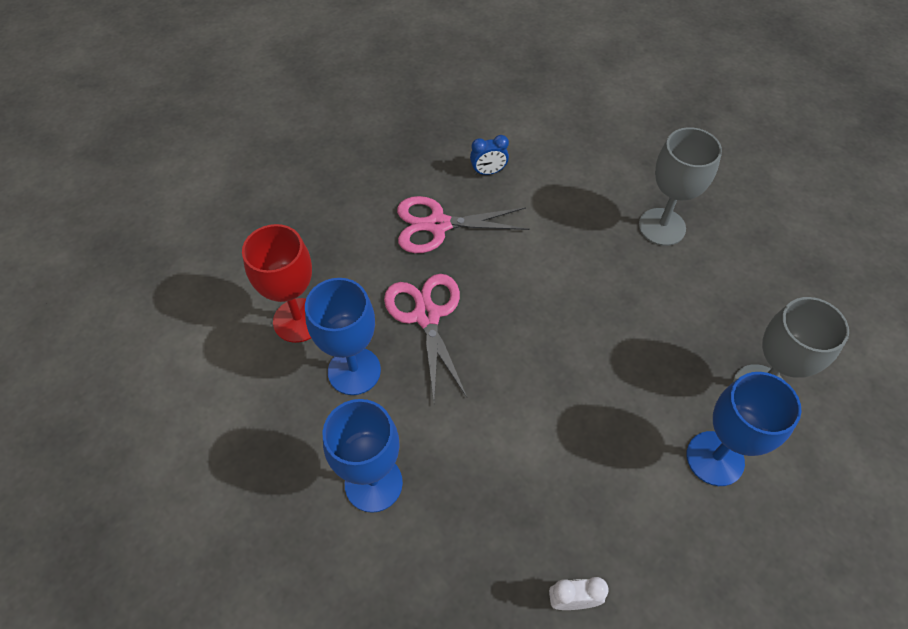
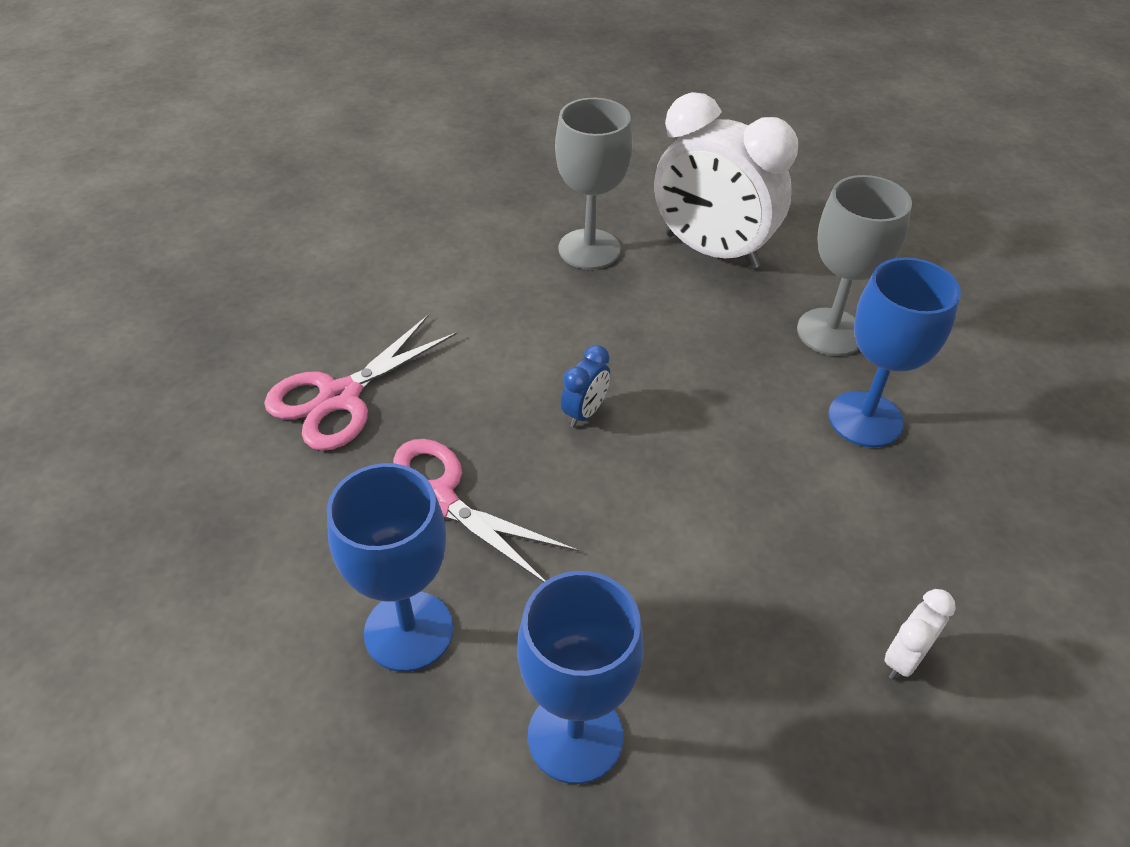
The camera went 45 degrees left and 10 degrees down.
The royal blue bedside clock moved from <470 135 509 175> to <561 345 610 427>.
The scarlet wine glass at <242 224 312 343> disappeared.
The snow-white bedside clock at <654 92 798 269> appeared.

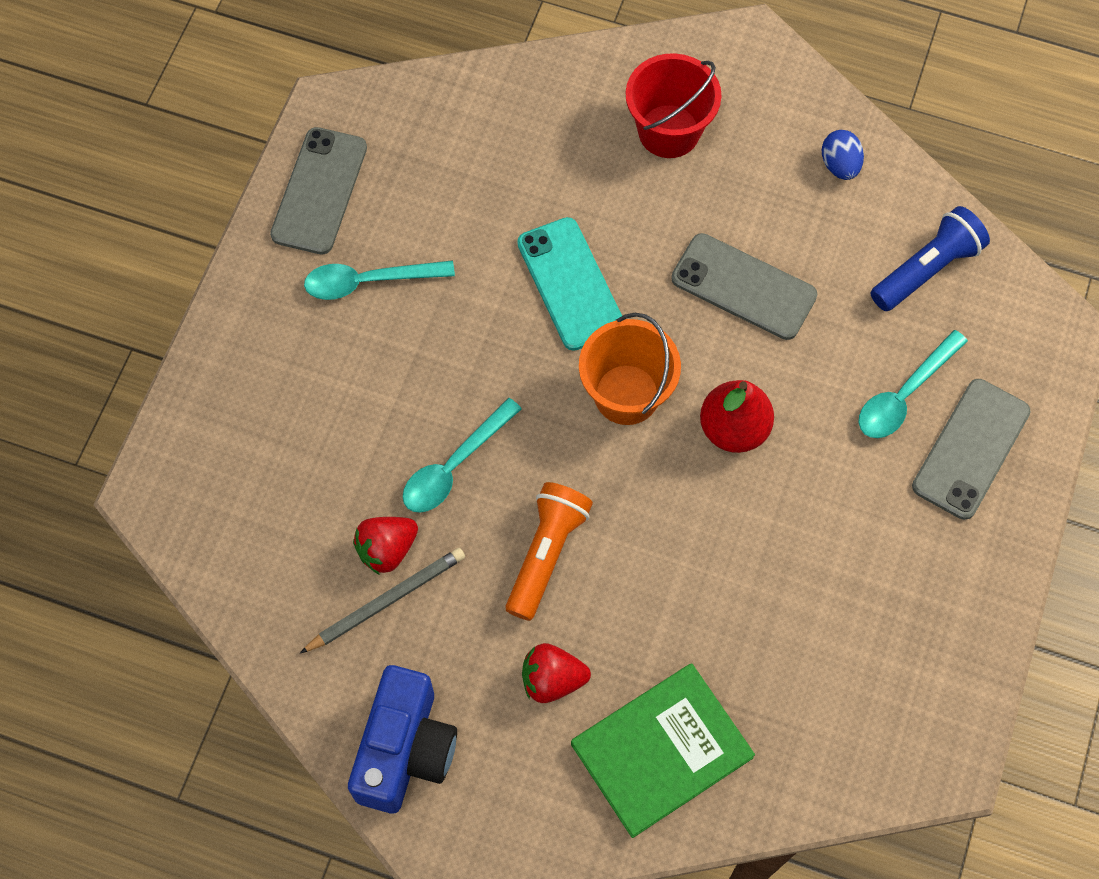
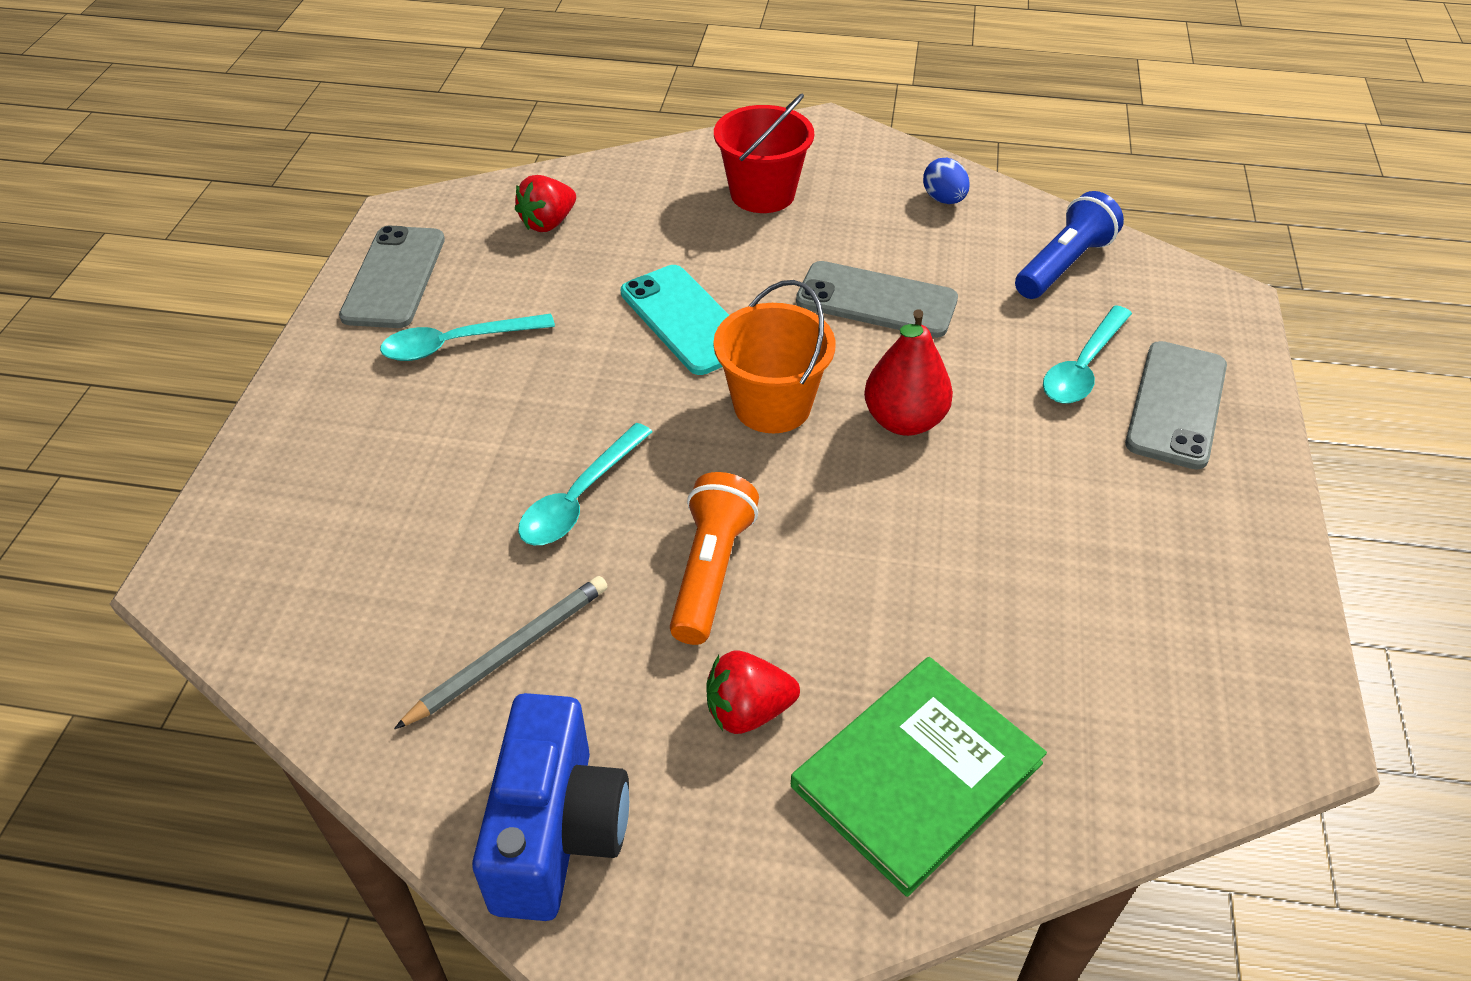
The camera went 10 degrees left and 20 degrees down.
The scarlet strawberry moved from <353 517 418 575> to <515 175 576 232>.

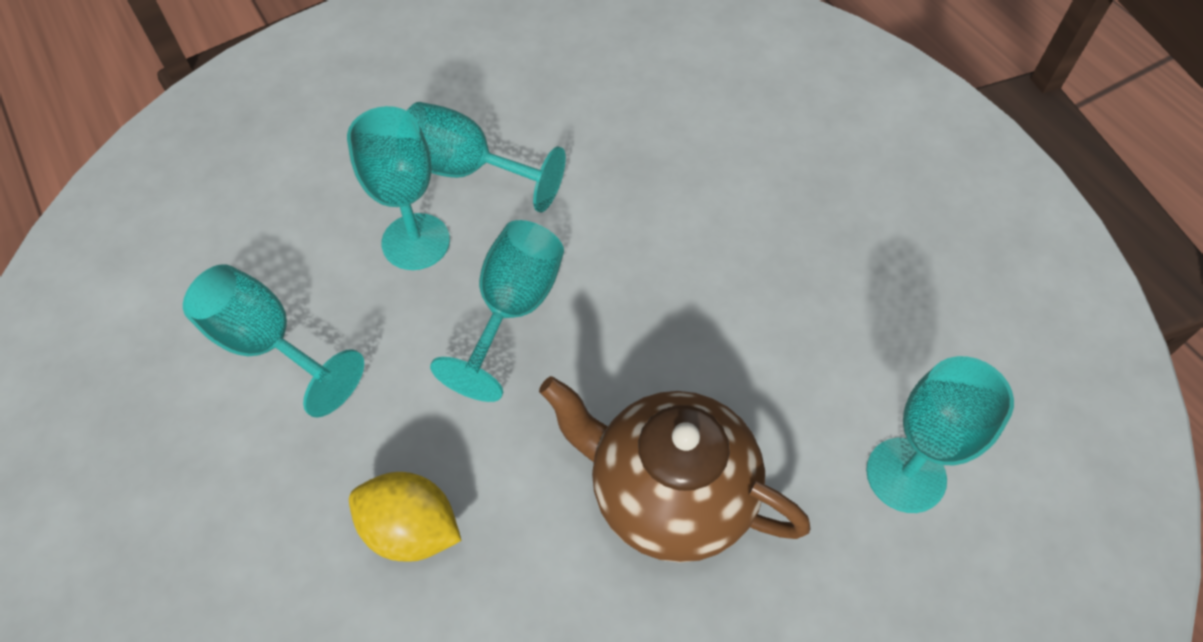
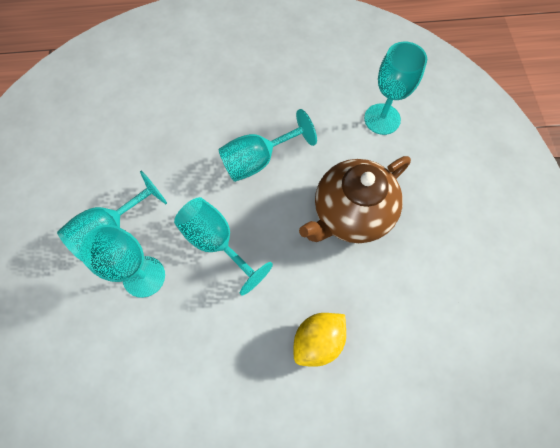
The camera went 65 degrees left and 10 degrees up.
The turquoise wine glass moved from <183 264 364 418> to <218 109 317 182>.

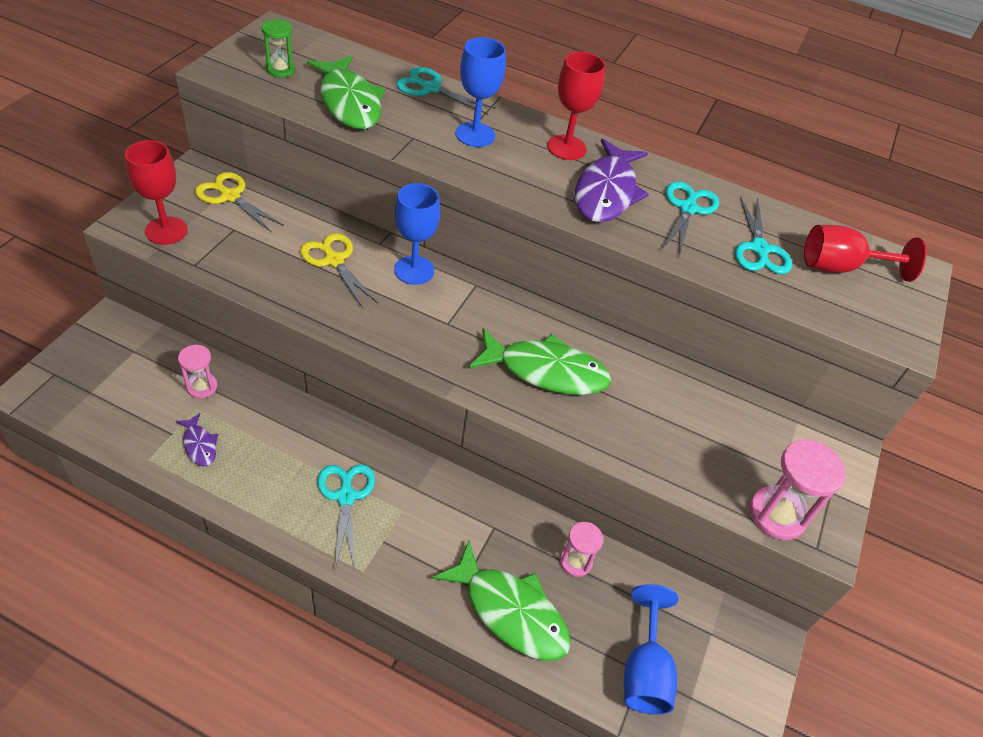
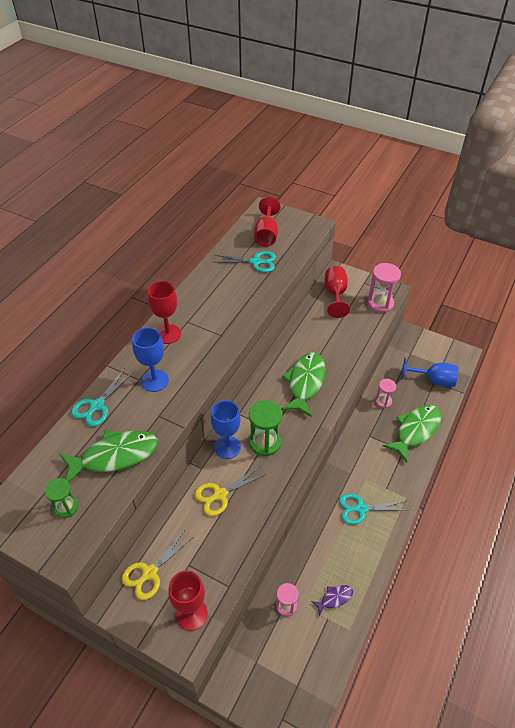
The camera went 80 degrees left and 0 degrees up.
The royal purple fish figure at <575 139 649 222> disappeared.
The turquoise shears at <662 181 719 256> disappeared.
The scarlet wine glass at <325 266 350 318> appeared.
The green sandglass at <249 400 282 456> appeared.

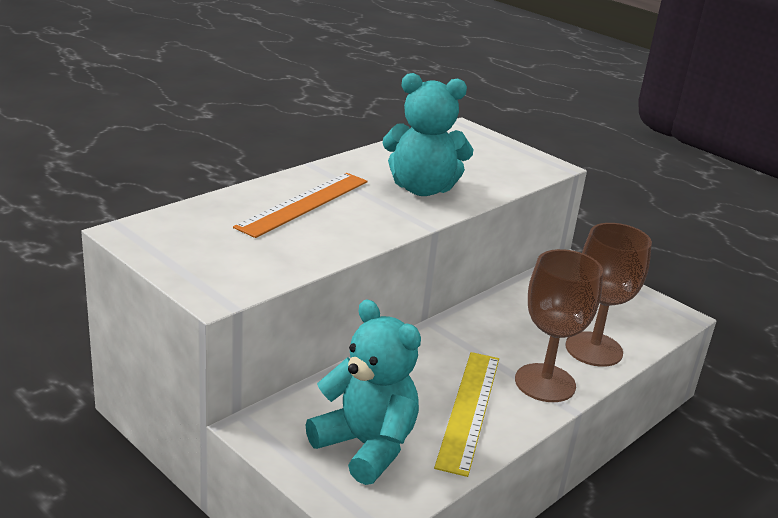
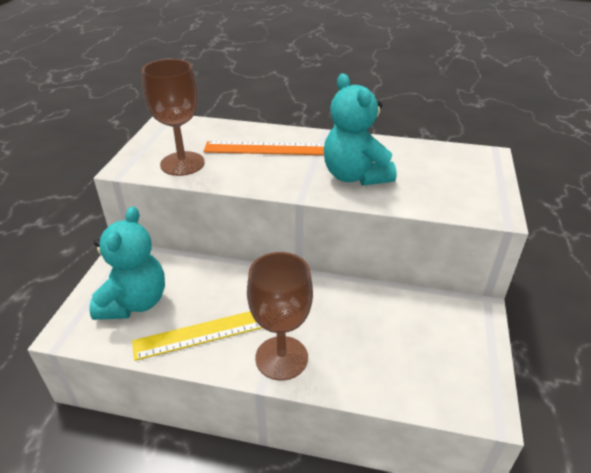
The camera went 60 degrees right and 10 degrees up.
The russet wine glass moved from <565 223 652 367> to <142 59 205 176>.

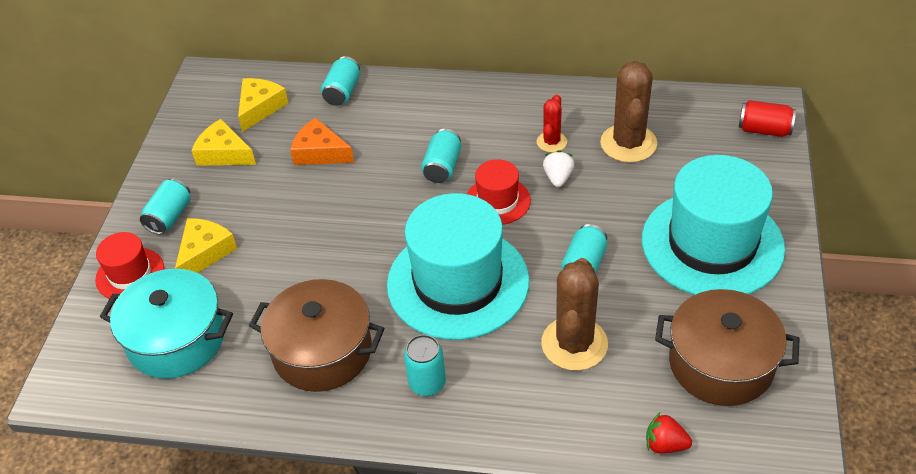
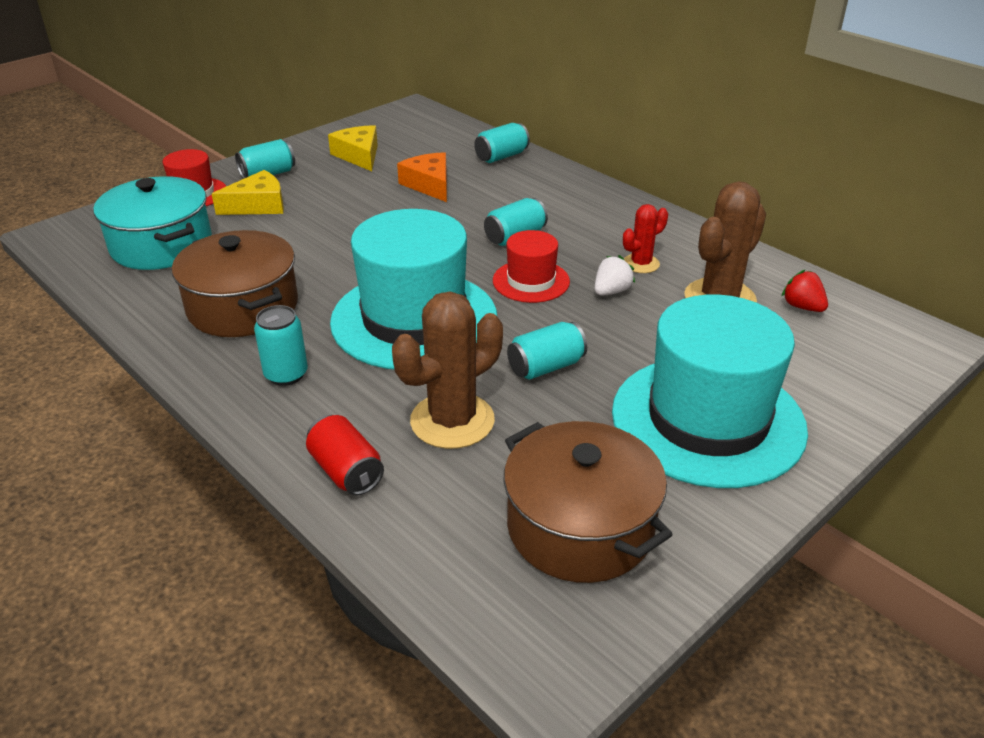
The camera went 35 degrees right and 10 degrees down.
The golden cheese at <238 78 288 132> disappeared.
The scarlet soda can moved from <739 100 796 137> to <306 415 384 495>.
The scarlet strawberry moved from <646 413 692 454> to <781 270 828 312>.

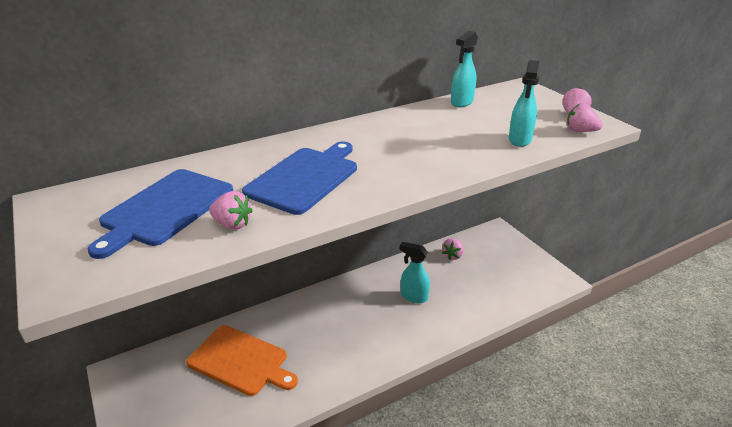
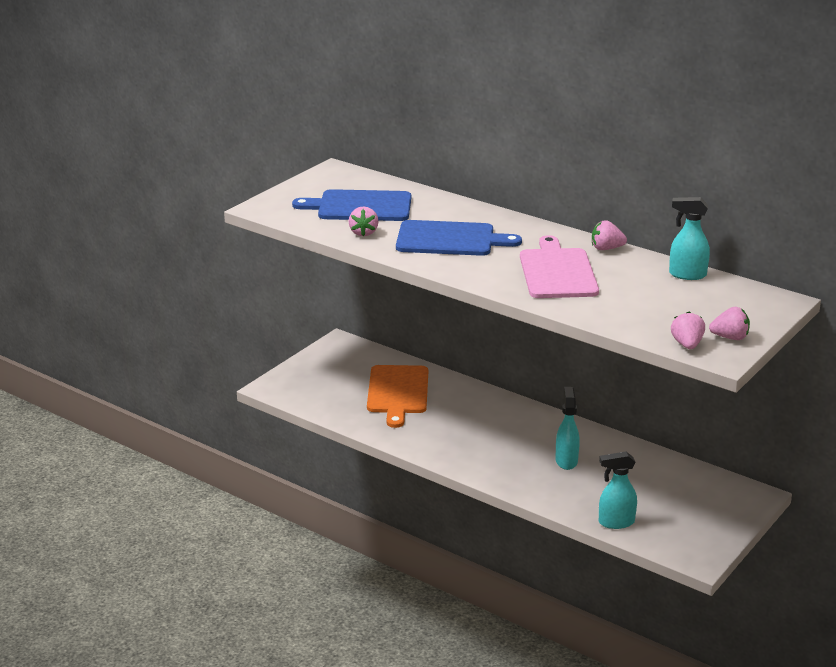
The camera went 65 degrees right and 5 degrees down.
The turquoise sprayer moved from <509 60 539 147> to <599 451 637 529>.
The pink strawberry moved from <442 238 464 260> to <592 220 627 250>.
The pink chopping board at <520 235 599 298> appeared.

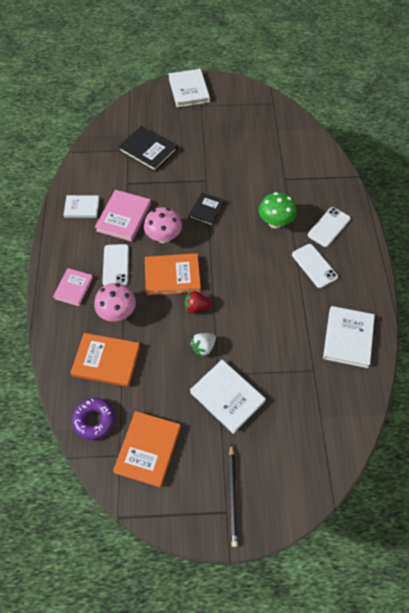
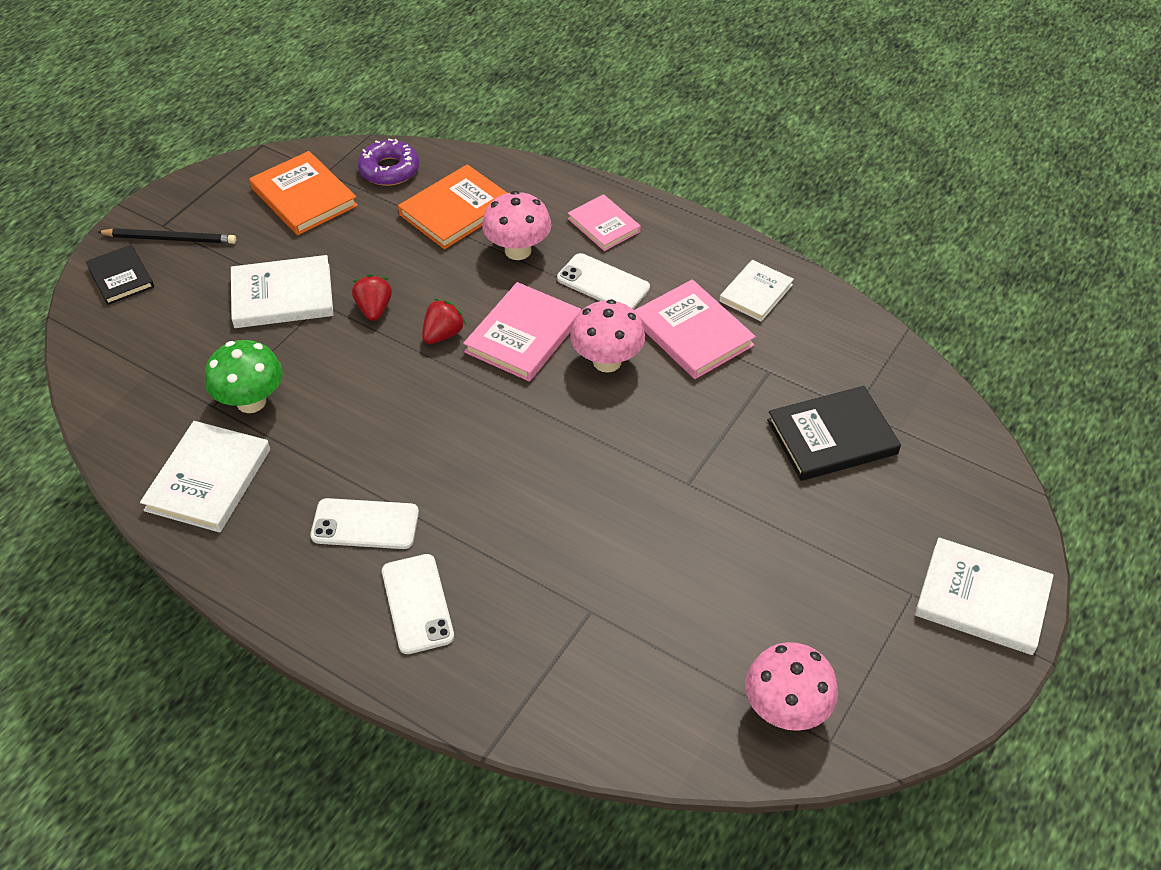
The camera went 125 degrees right and 10 degrees down.
The black hardcover moved from <189 192 225 226> to <85 245 154 305>.
The green mushroom moved from <259 192 297 229> to <205 340 283 413>.
The bright orange hardcover at <145 253 201 296> became the pink hardcover at <463 282 581 382>.
The snow-white hardcover at <323 306 375 368> turned 60 degrees clockwise.
The snow-white strawberry at <190 333 216 358> became the scarlet strawberry at <352 274 392 321>.
The black pencil at <229 443 238 547> turned 150 degrees clockwise.
The pink mushroom at <745 642 838 731> appeared.

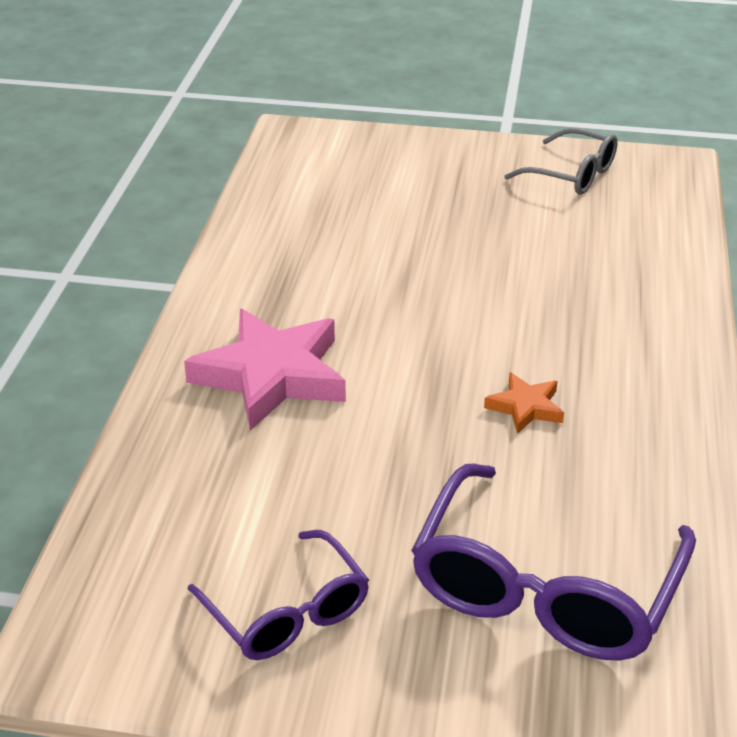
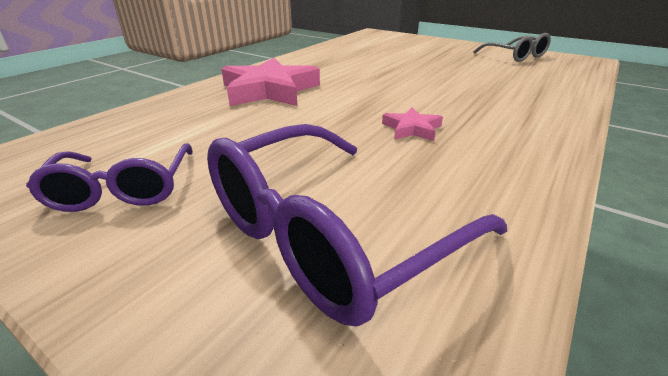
The camera went 25 degrees right and 5 degrees down.
The bright orange star at <484 372 564 434> became the pink star at <382 107 443 141>.

